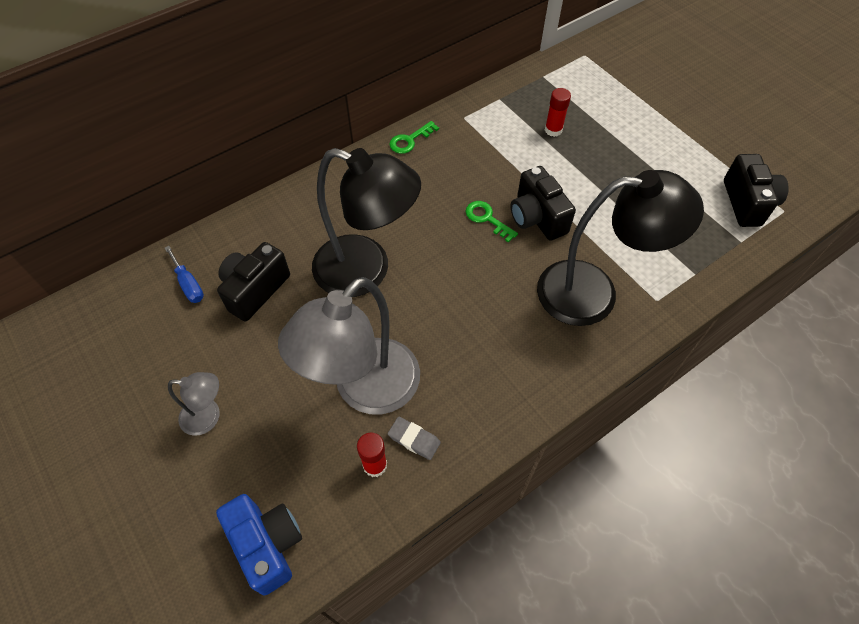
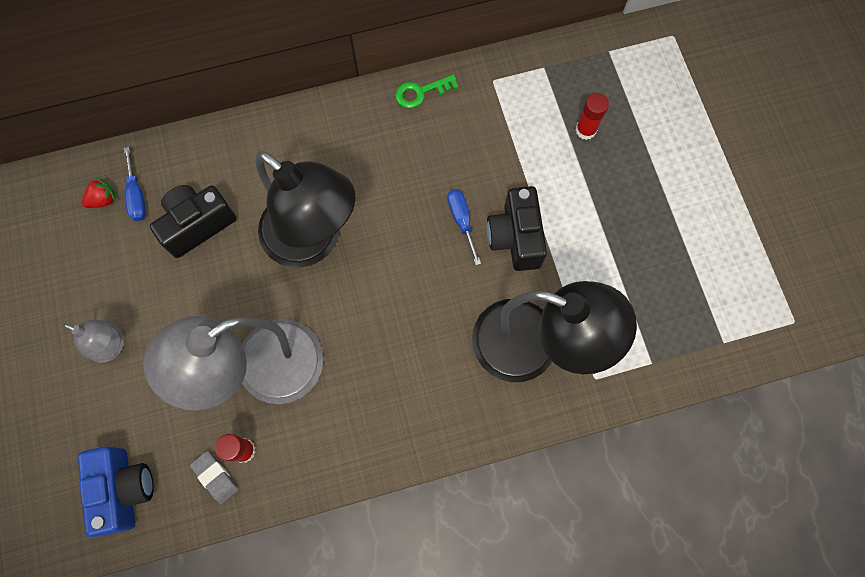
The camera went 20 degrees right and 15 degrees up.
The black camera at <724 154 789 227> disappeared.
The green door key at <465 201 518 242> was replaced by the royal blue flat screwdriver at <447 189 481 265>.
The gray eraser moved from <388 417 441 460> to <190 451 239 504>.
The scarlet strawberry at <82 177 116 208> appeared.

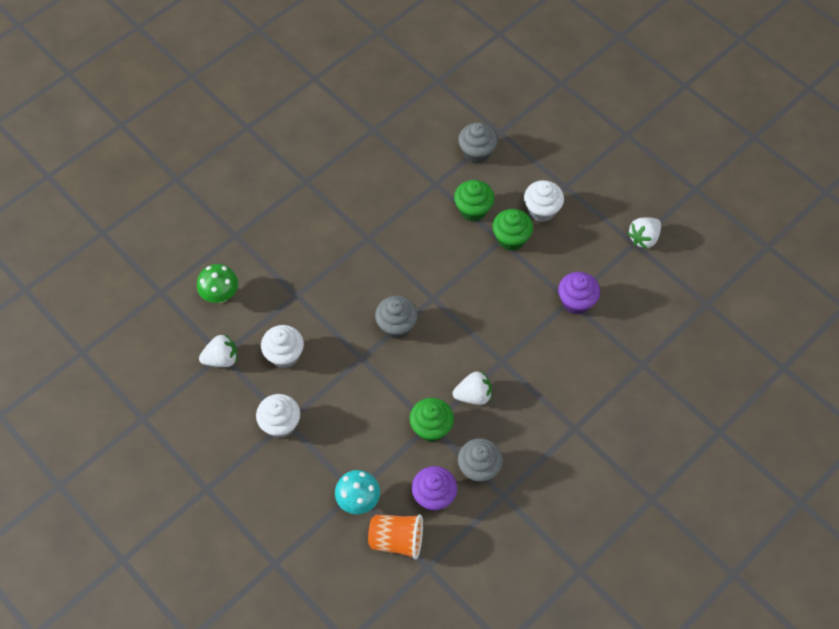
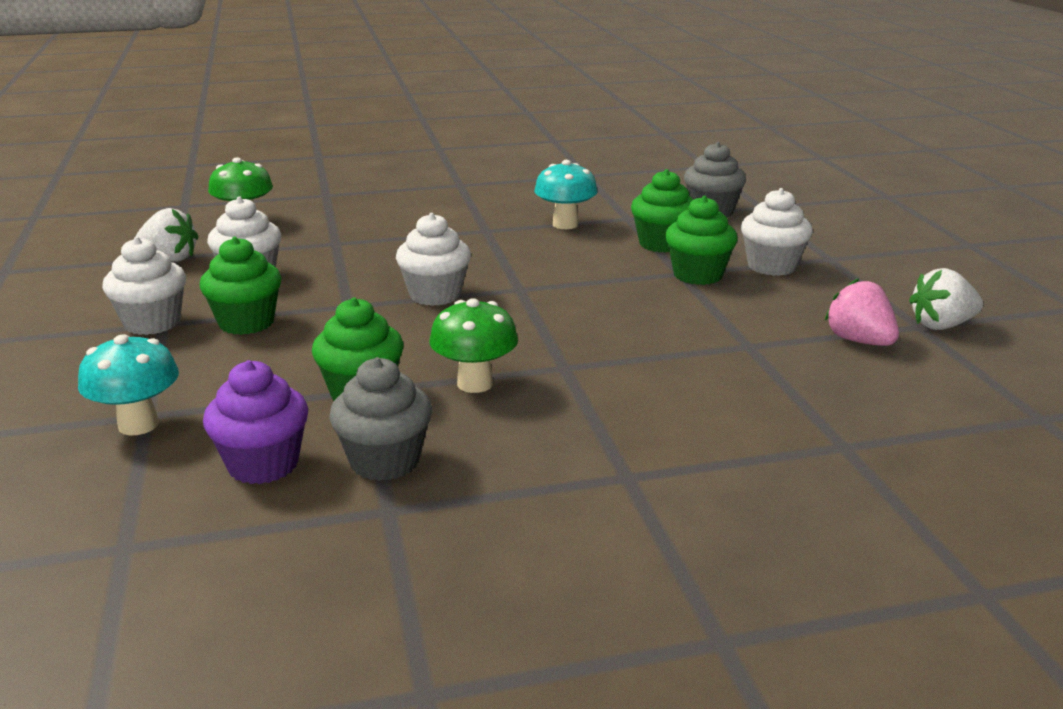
The camera went 30 degrees right and 35 degrees down.
The royal purple cupcake at <558 272 600 314> disappeared.
The gray cupcake at <375 296 418 339> became the snow-white cupcake at <396 213 471 306>.
The snow-white strawberry at <453 371 492 405> was replaced by the green mushroom at <429 298 518 393>.
The bright orange beaker at <368 514 423 559> disappeared.
The turquoise mushroom at <535 160 598 229> appeared.
The green cupcake at <200 237 281 335> appeared.
The pink strawberry at <825 278 899 346> appeared.

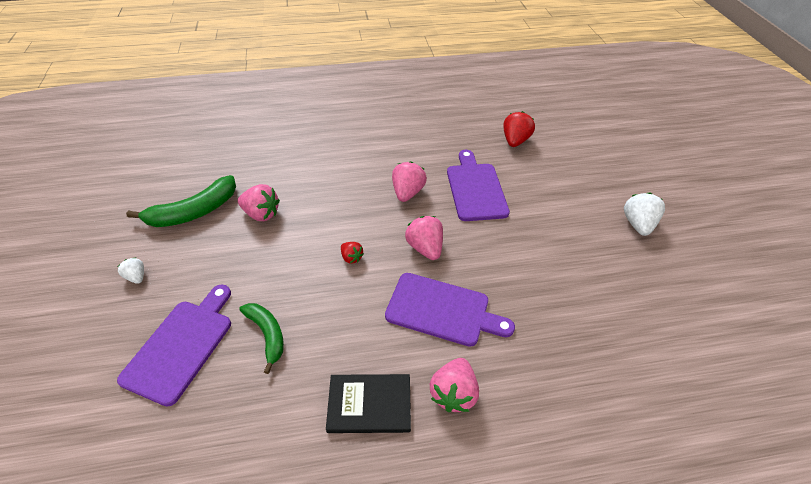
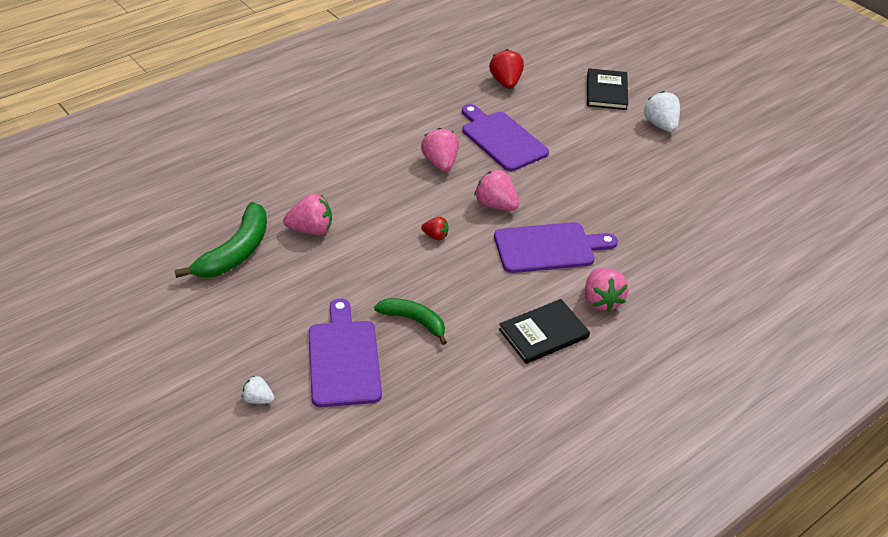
The camera went 30 degrees left and 5 degrees down.
The snow-white strawberry moved from <118 257 144 284> to <242 376 274 404>.
The black hardcover at <587 68 628 110> appeared.

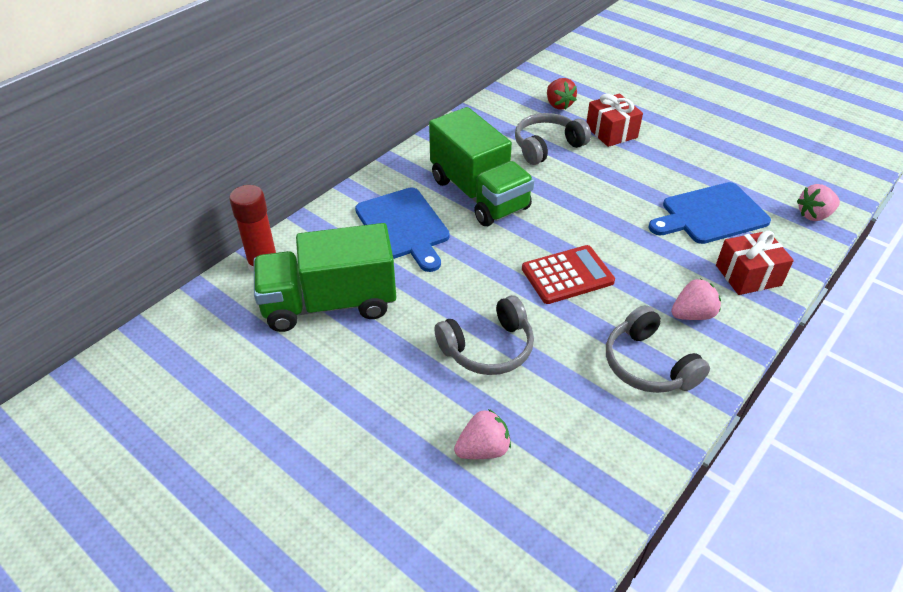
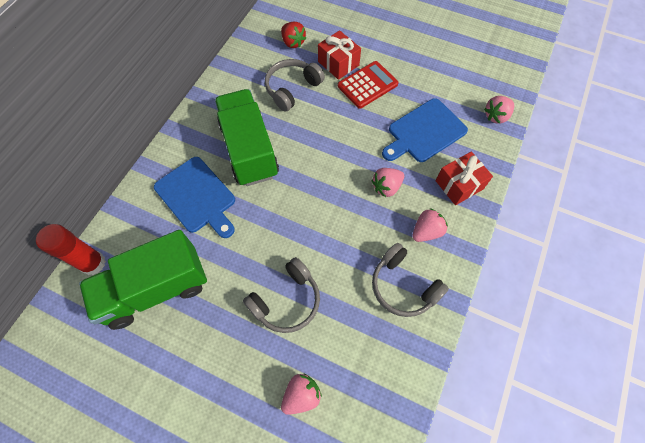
The camera went 15 degrees left and 20 degrees up.
The green truck at <429 107 534 226> turned 150 degrees counterclockwise.
The scarlet adding machine moved from <522 245 615 304> to <338 61 399 109>.
The pink strawberry at <372 168 404 197> appeared.

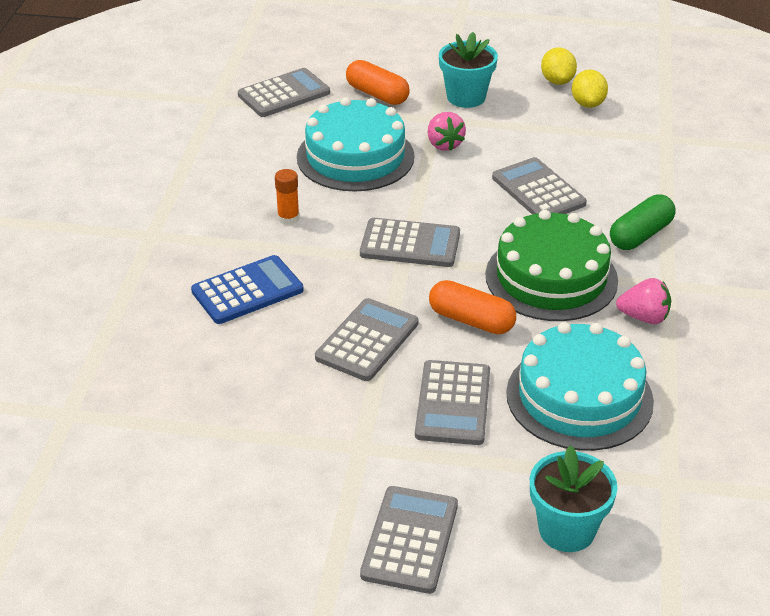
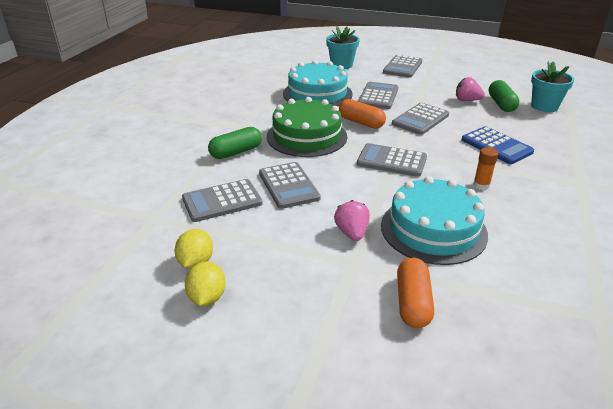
The camera went 170 degrees left and 5 degrees down.
The turquoise flower pot moved from <439 32 498 108> to <531 62 575 112>.
The bright orange pill at <346 60 410 105> turned 45 degrees clockwise.
The gray adding machine moved from <238 68 330 117> to <182 179 263 222>.
The royal blue adding machine at <191 255 304 324> turned 105 degrees counterclockwise.
The pink strawberry moved from <616 278 671 324> to <456 77 485 101>.
The green pill at <489 80 519 112> appeared.

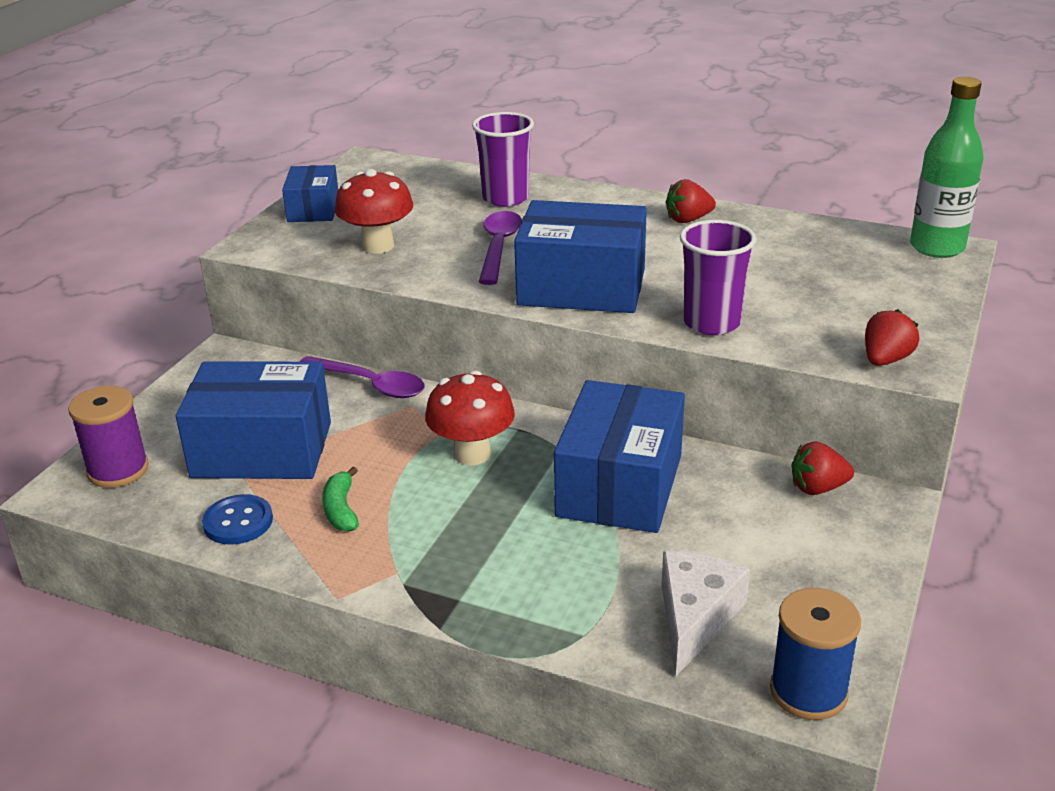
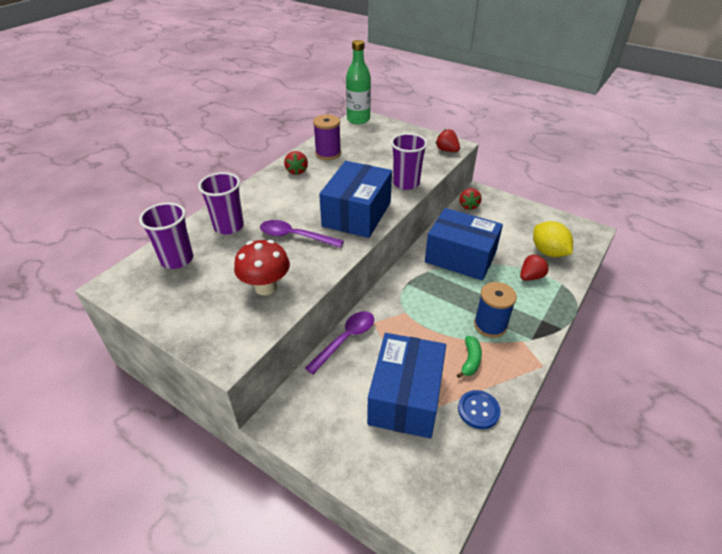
The camera went 80 degrees left and 10 degrees up.
The royal blue box at <282 165 338 222> disappeared.
The scarlet mushroom at <425 371 515 465> disappeared.
The royal purple spool moved from <68 386 149 488> to <313 114 341 160>.
The green banana at <322 467 359 532> turned 75 degrees counterclockwise.
The snow-white cheese at <662 551 750 676> was replaced by the golden lemon at <533 221 573 257>.
The royal blue spool moved from <770 588 861 720> to <474 282 517 338>.
The royal purple beaker at <139 203 193 269> appeared.
The scarlet strawberry at <520 254 549 281> appeared.

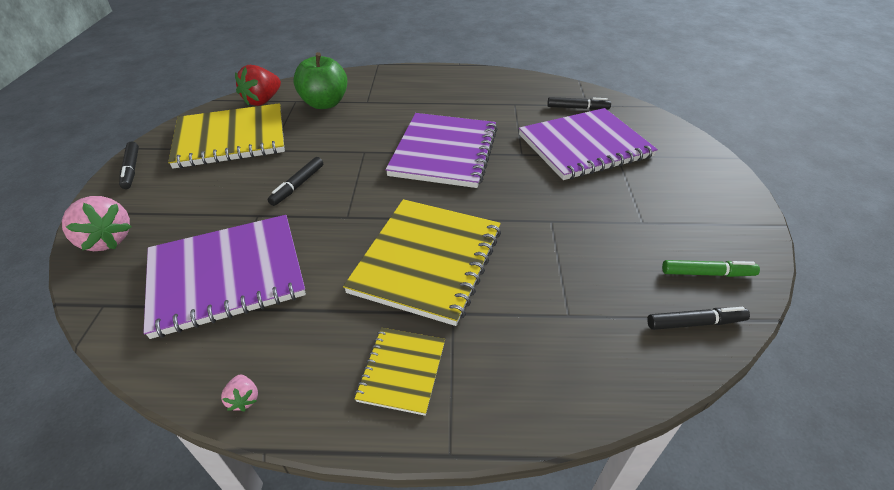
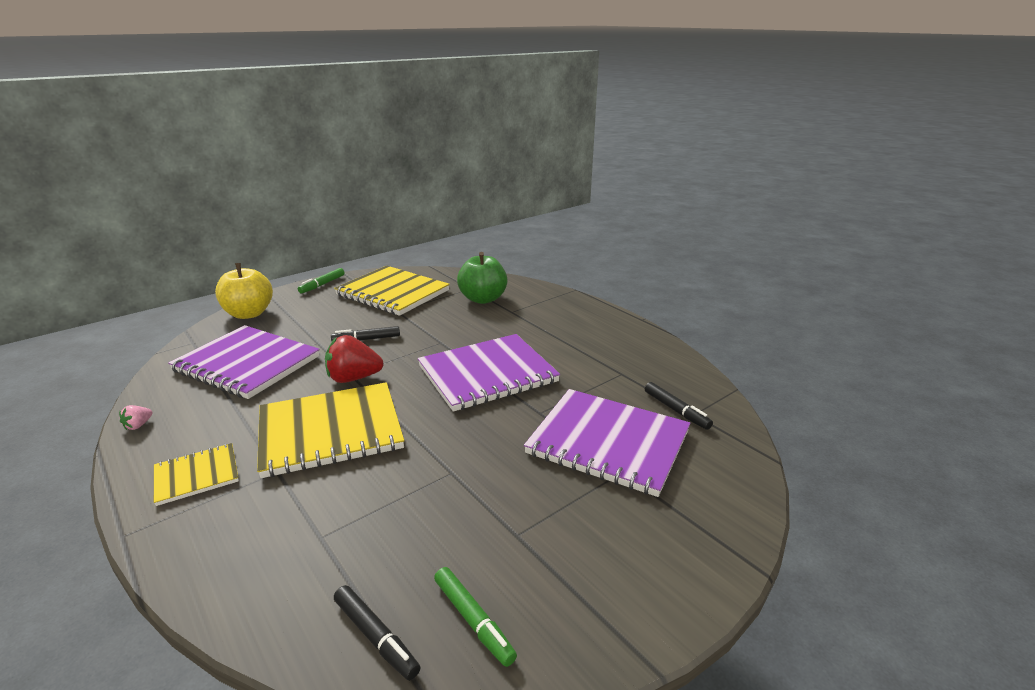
The camera went 50 degrees right and 15 degrees down.
The scarlet strawberry moved from <235 65 281 106> to <325 335 383 383>.
The black marker at <119 142 139 189> became the green marker at <298 268 345 293>.
The pink strawberry at <62 196 132 251> was replaced by the golden apple at <215 263 273 319>.

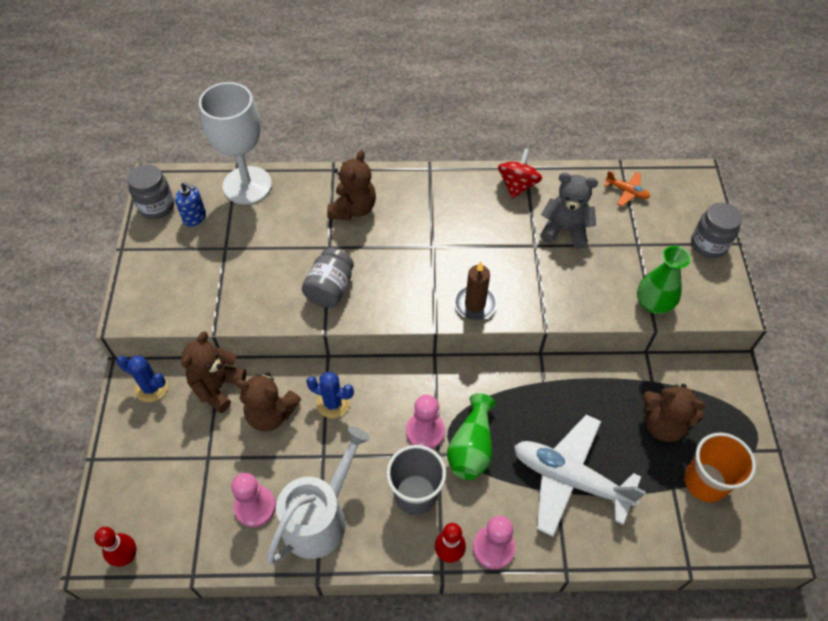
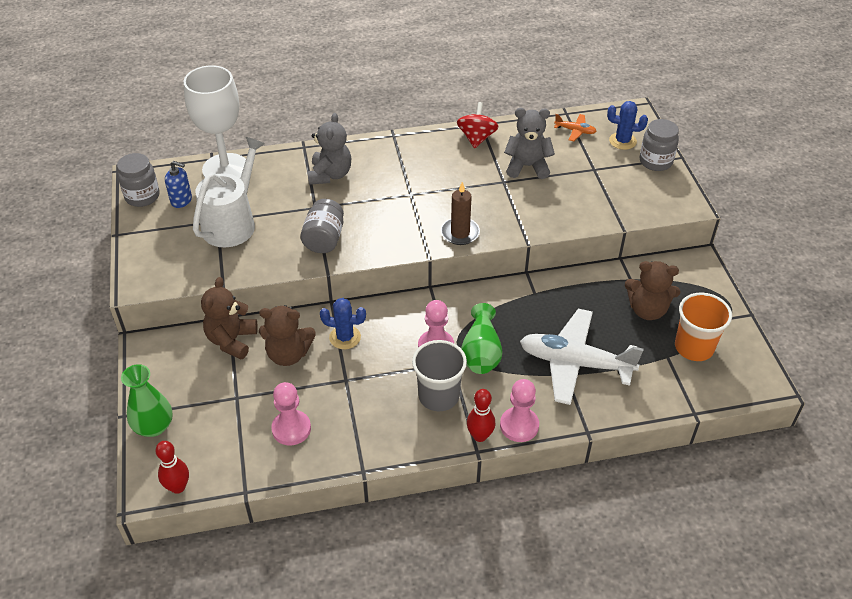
The camera went 10 degrees left and 10 degrees down.
The russet stuffed bear at <327 150 376 220> became the gray stuffed bear at <308 113 351 185>.
The green tall vase moved from <637 246 691 314> to <121 364 173 437>.
The royal blue cactus moved from <116 356 168 402> to <607 101 648 150>.
The snow-white watering can moved from <266 426 370 565> to <193 137 265 247>.

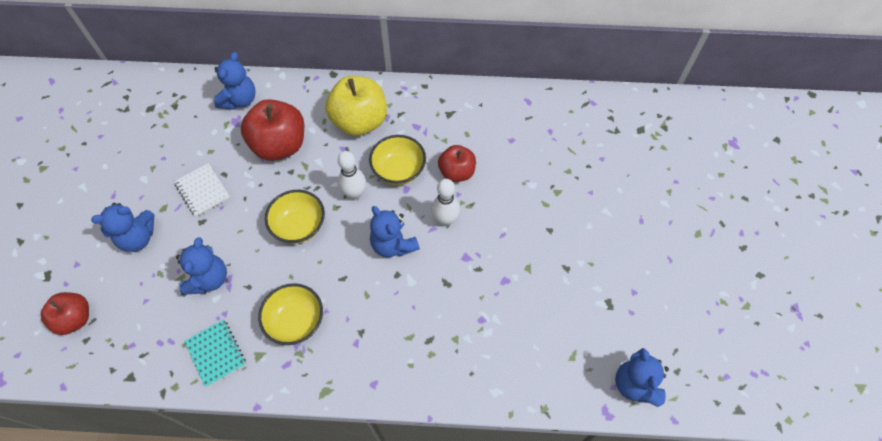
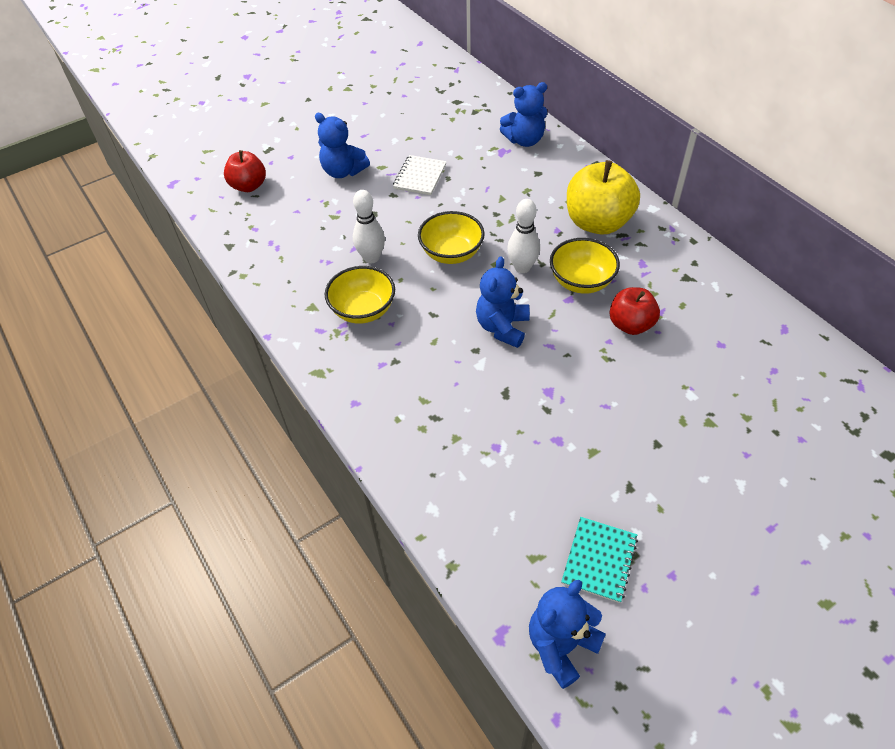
The camera went 55 degrees right and 10 degrees down.
The scarlet apple at <241 99 304 161> disappeared.
The snow-white tenpin moved from <431 179 460 226> to <353 190 385 263>.
The royal blue stuffed bear at <176 237 227 295> disappeared.
The turquoise notepad moved from <184 319 246 387> to <561 517 638 603>.

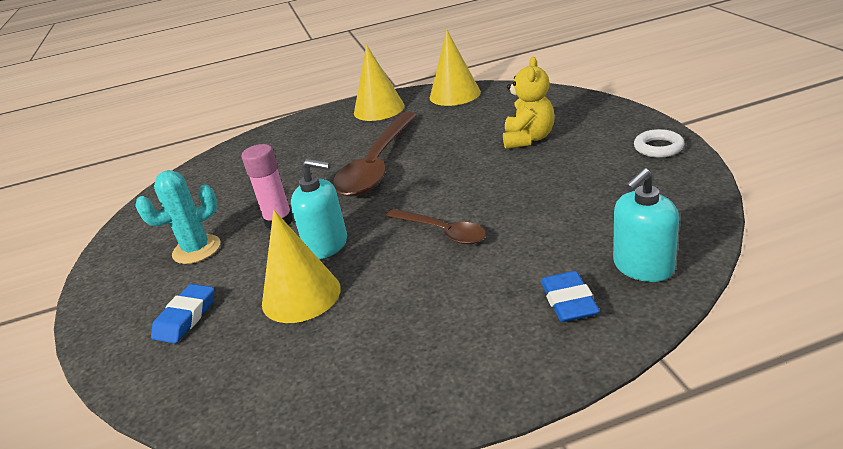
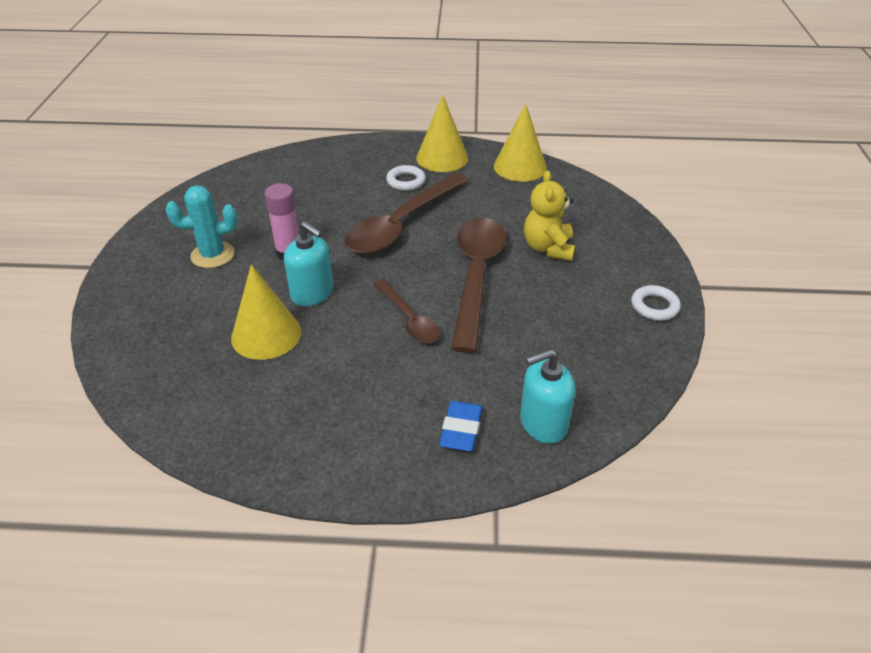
The camera went 15 degrees right and 10 degrees up.
The golden stuffed bear at <503 57 555 149> turned 150 degrees clockwise.
The royal blue eraser at <151 284 214 344> disappeared.
The snow-white torus at <386 165 426 191> appeared.
The russet spoon at <451 218 506 353> appeared.

